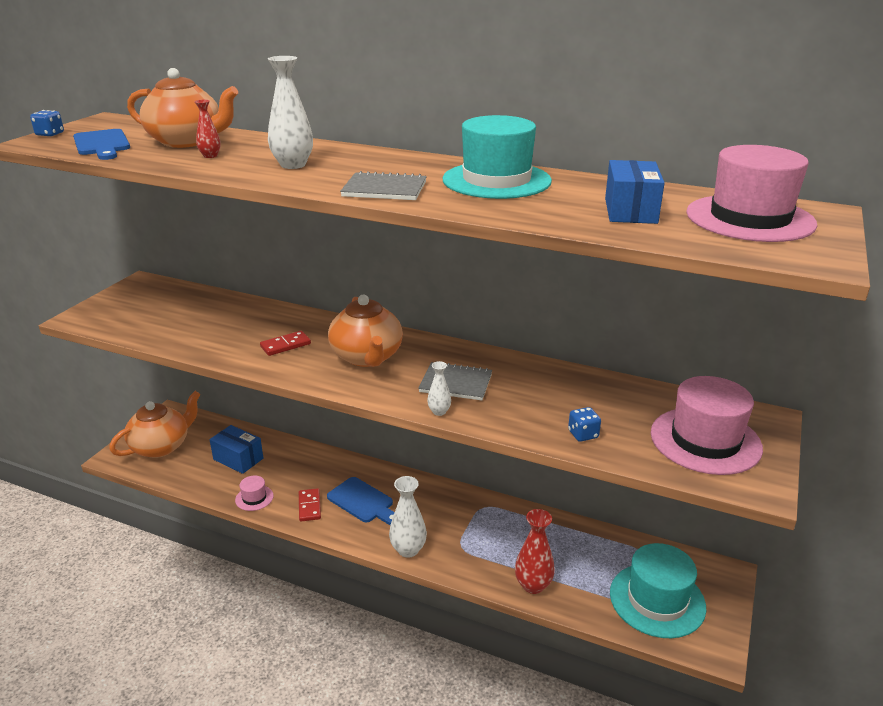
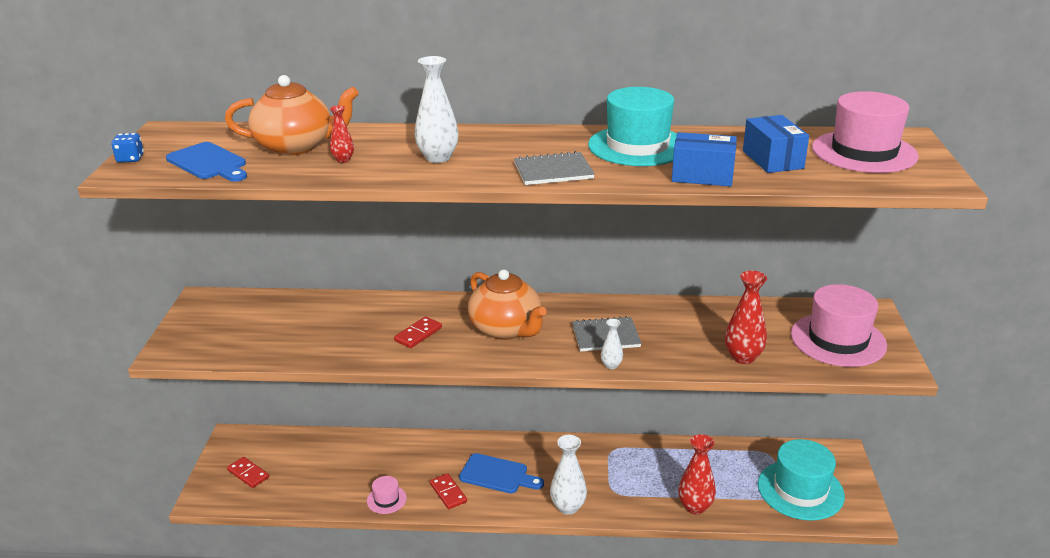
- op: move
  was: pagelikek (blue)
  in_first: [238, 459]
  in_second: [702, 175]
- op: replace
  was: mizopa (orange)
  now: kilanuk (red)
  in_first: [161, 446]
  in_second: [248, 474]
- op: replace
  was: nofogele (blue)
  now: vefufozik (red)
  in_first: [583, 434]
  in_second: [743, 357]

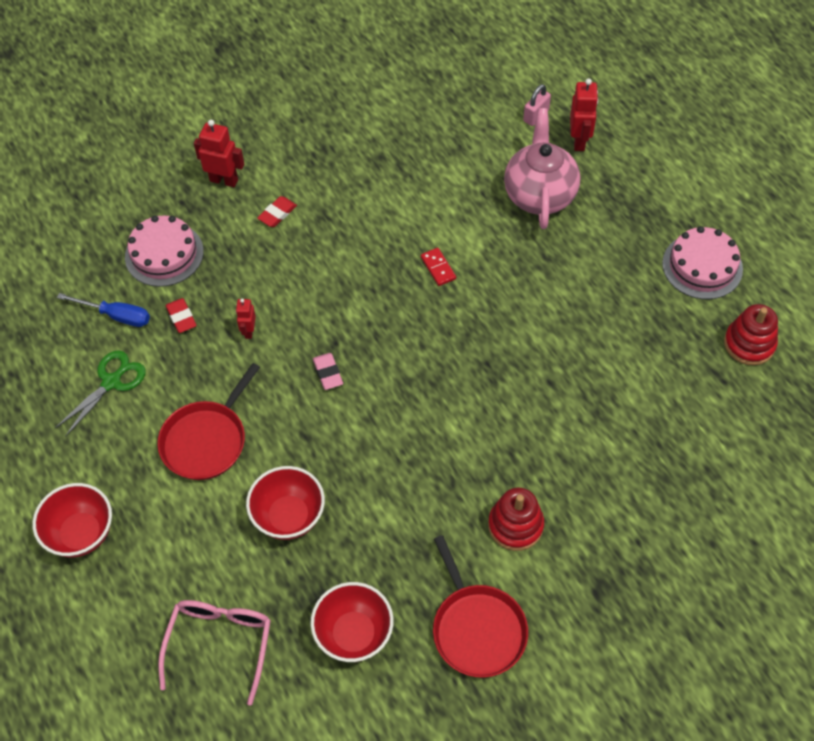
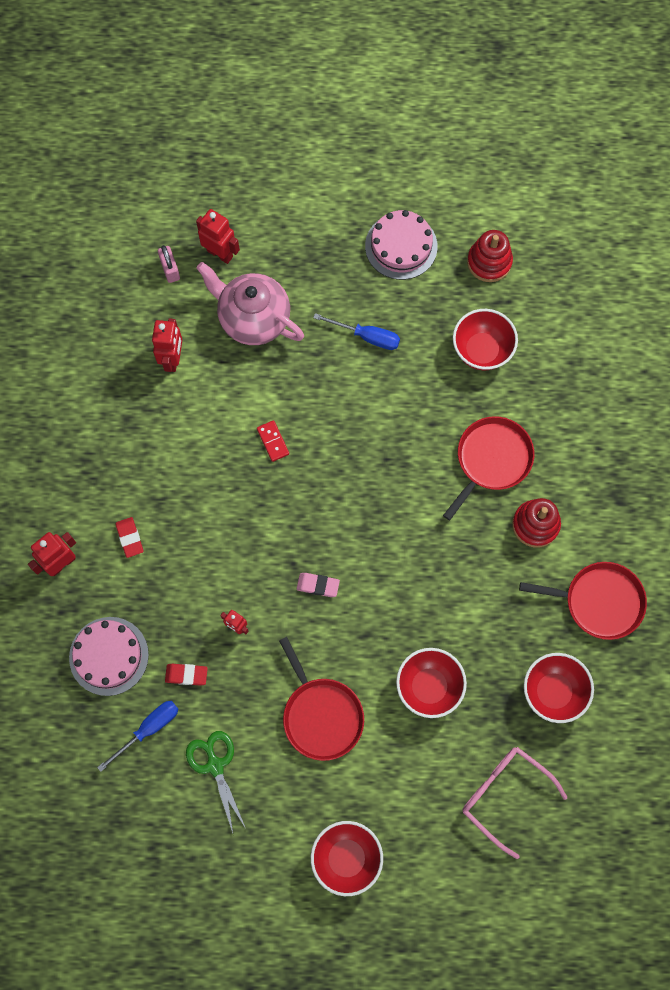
- op: insert
  now: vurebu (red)
  in_second: [173, 359]
- op: insert
  now: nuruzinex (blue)
  in_second: [367, 336]
- op: insert
  now: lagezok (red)
  in_second: [491, 460]
- op: insert
  now: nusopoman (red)
  in_second: [481, 350]
- op: rotate
  was: kilanuk (red)
  in_first: [438, 268]
  in_second: [273, 441]
  clockwise: 60

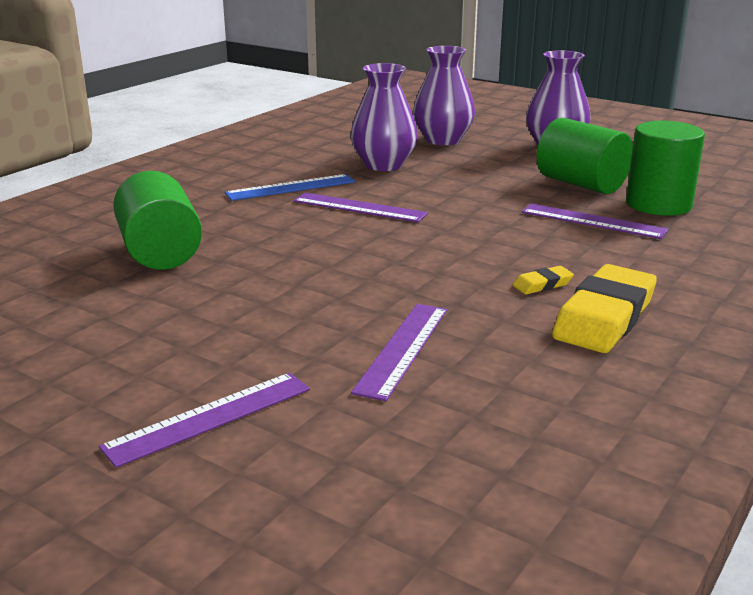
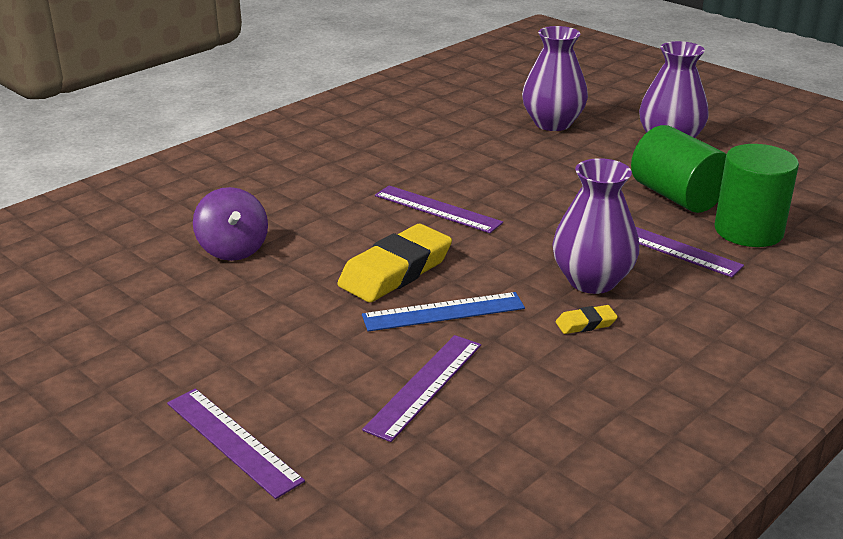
- op: move
  was: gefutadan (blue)
  in_first: [291, 188]
  in_second: [443, 312]
- op: move
  was: vefufozik (purple)
  in_first: [384, 165]
  in_second: [592, 281]
- op: move
  was: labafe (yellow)
  in_first: [604, 317]
  in_second: [395, 271]
- op: replace
  was: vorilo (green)
  now: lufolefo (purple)
  in_first: [160, 252]
  in_second: [233, 249]
- op: rotate
  was: gefutadan (purple)
  in_first: [210, 418]
  in_second: [232, 441]
  clockwise: 75

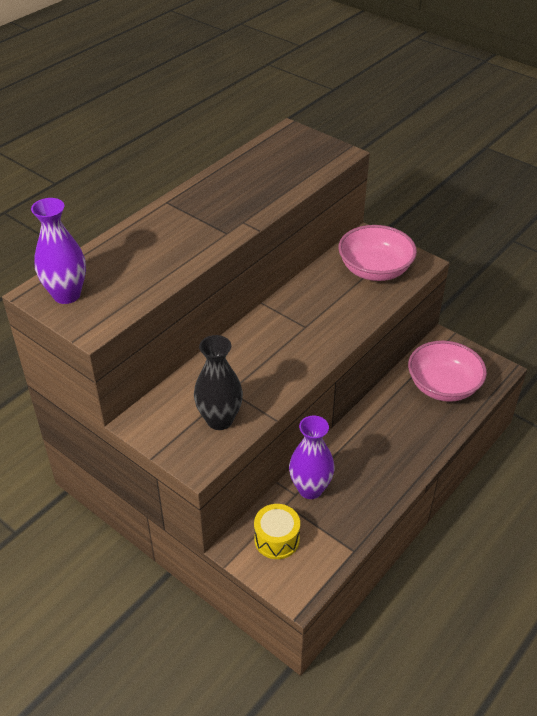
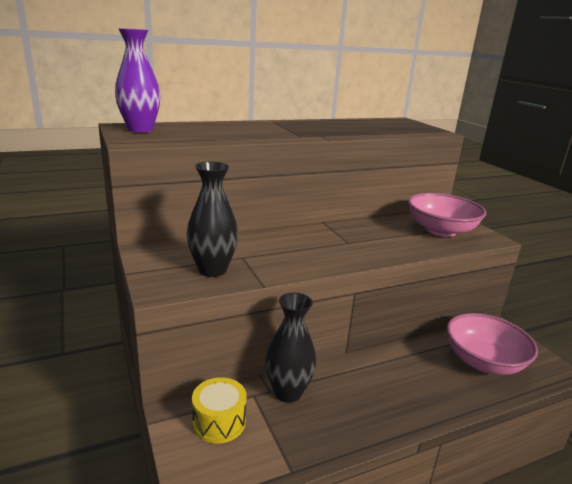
- op: recolor
  was: vefufozik (purple)
  now: vefufozik (black)
  in_first: [310, 489]
  in_second: [288, 392]

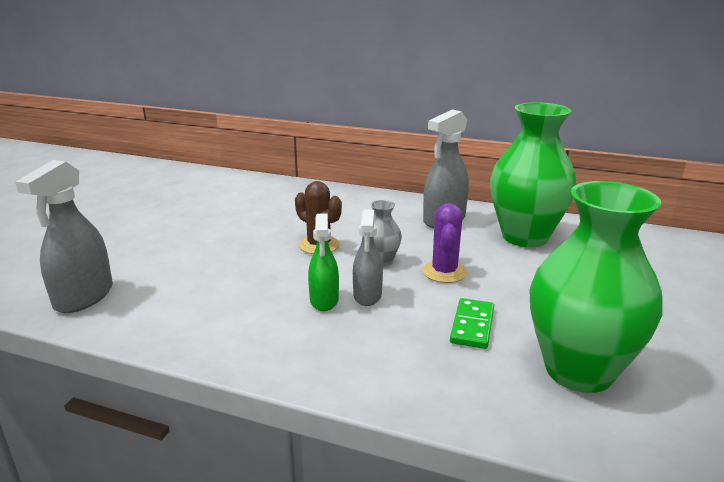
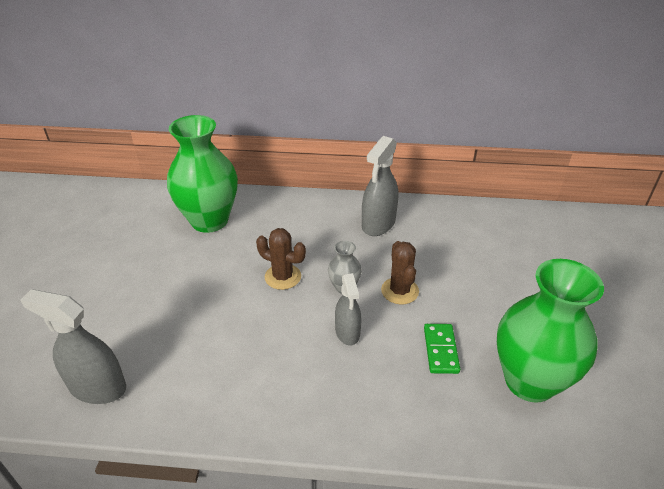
- op: delete
  was: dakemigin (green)
  in_first: [324, 300]
- op: move
  was: vefufozik (green)
  in_first: [525, 237]
  in_second: [209, 220]
- op: recolor
  was: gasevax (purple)
  now: gasevax (brown)
  in_first: [444, 272]
  in_second: [400, 291]
- op: rotate
  was: dakemigin (grey)
  in_first: [84, 297]
  in_second: [97, 387]
  clockwise: 105

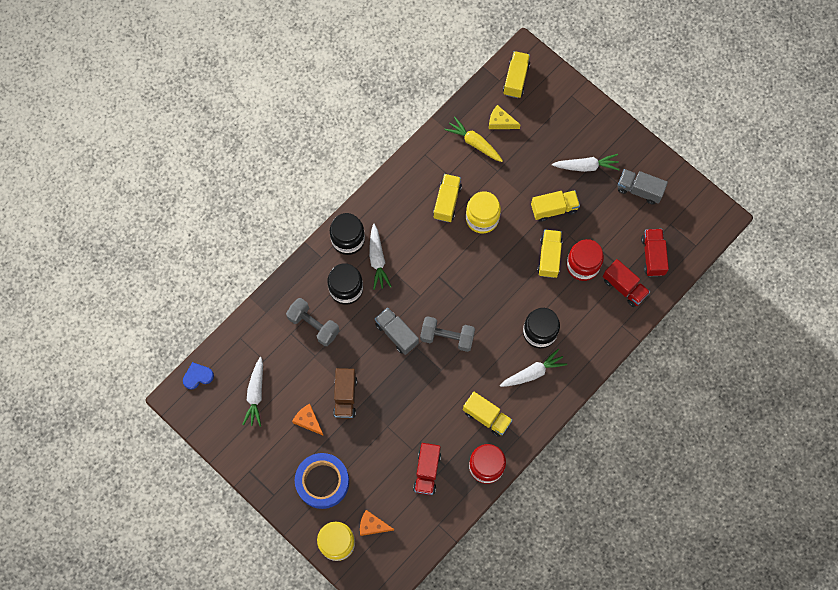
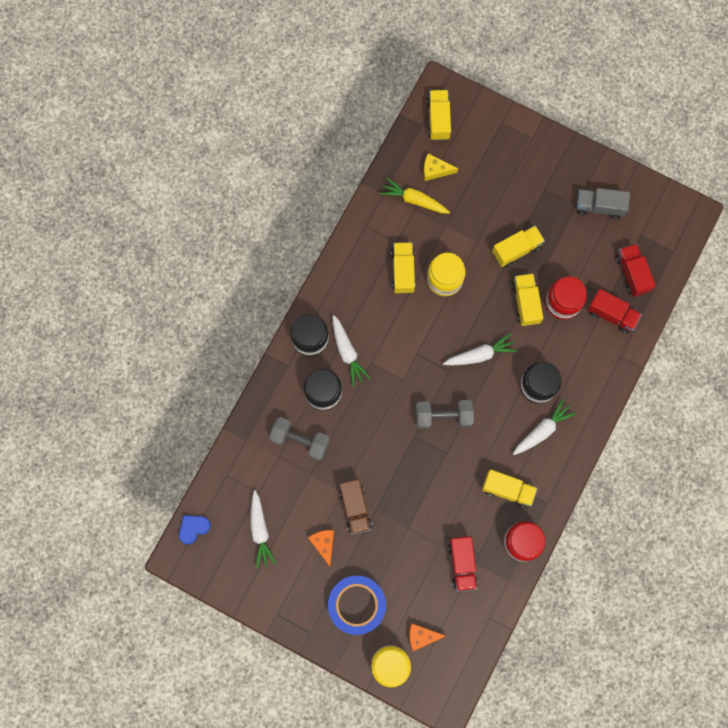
- op: delete
  was: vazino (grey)
  in_first: [396, 334]
- op: move
  was: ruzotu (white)
  in_first: [586, 166]
  in_second: [480, 355]
- op: rotate
  was: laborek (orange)
  in_first: [308, 421]
  in_second: [324, 544]
  clockwise: 45

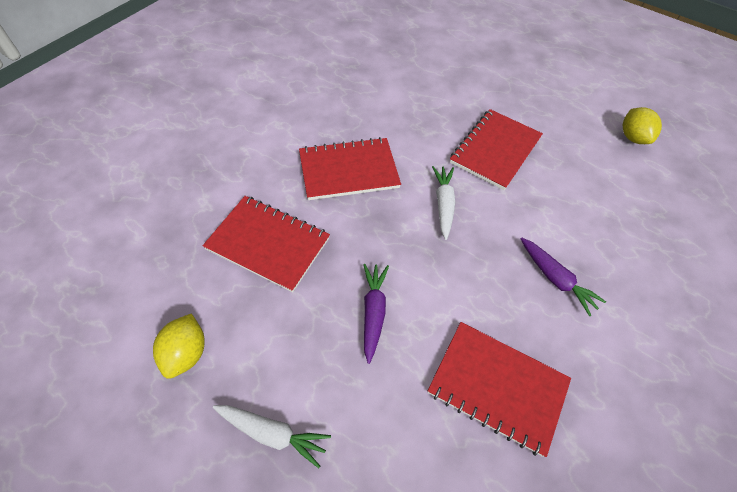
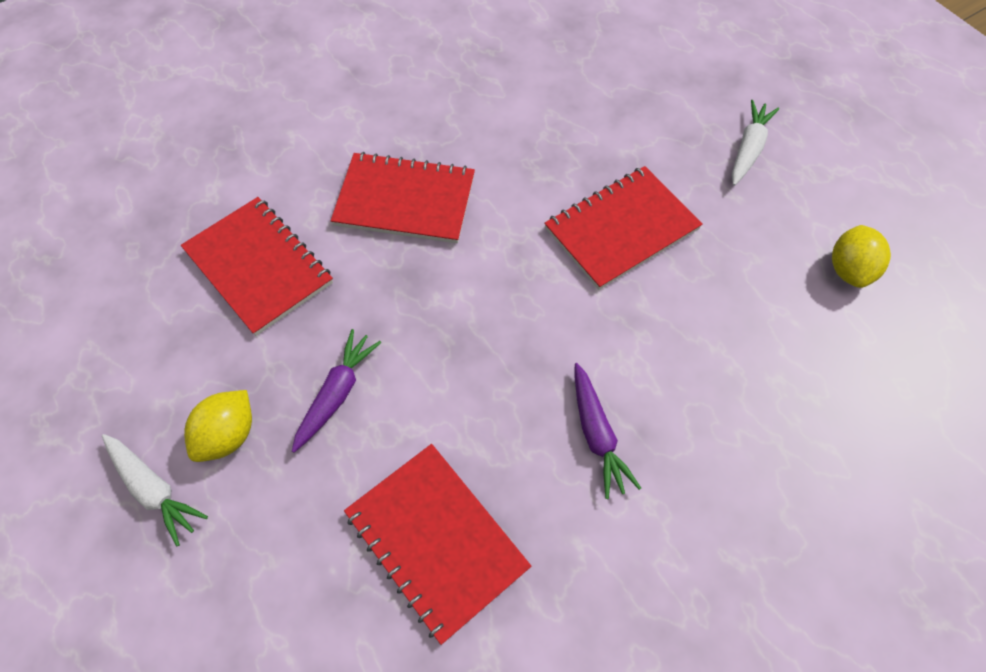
- op: move
  was: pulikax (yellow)
  in_first: [186, 353]
  in_second: [228, 435]
- op: move
  was: ruzotu (white)
  in_first: [443, 204]
  in_second: [748, 148]

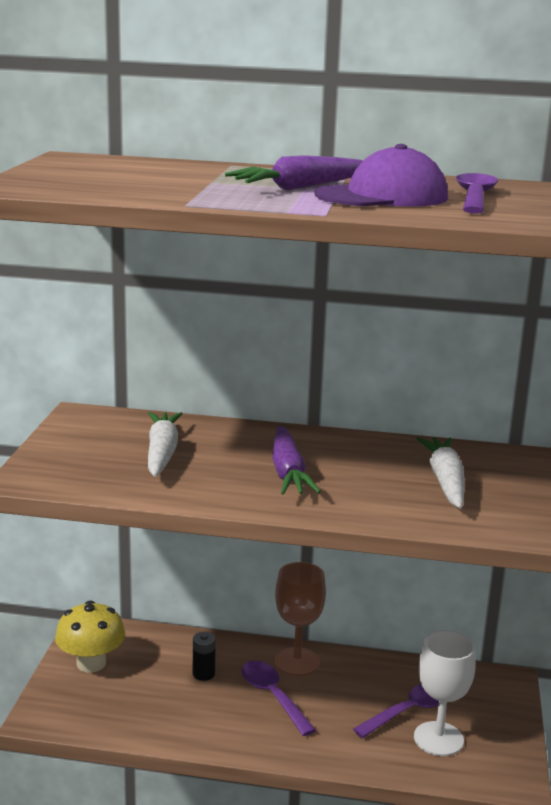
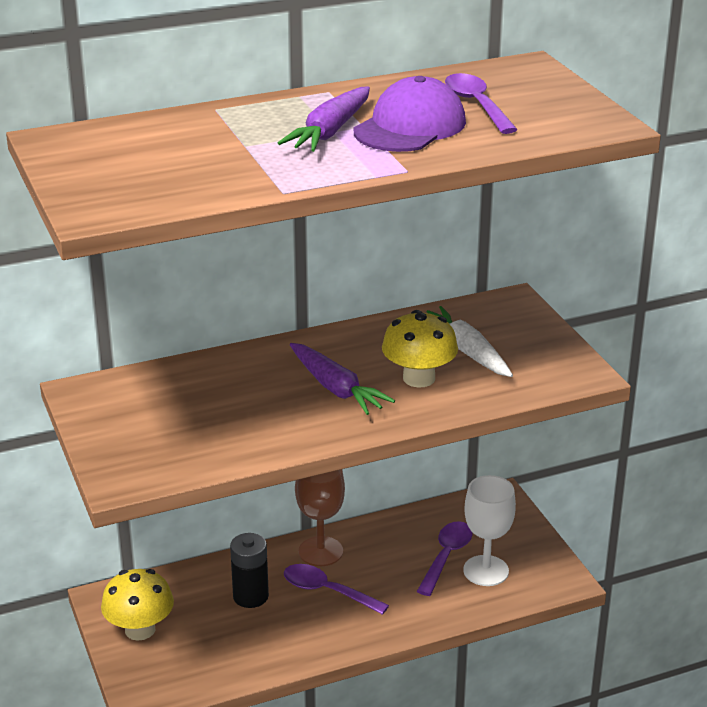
- op: delete
  was: ruzotu (white)
  in_first: [162, 453]
- op: insert
  now: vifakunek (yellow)
  in_second: [419, 378]
- op: resize
  was: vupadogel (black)
  in_first: [203, 674]
  in_second: [250, 596]
  ratio: 1.57

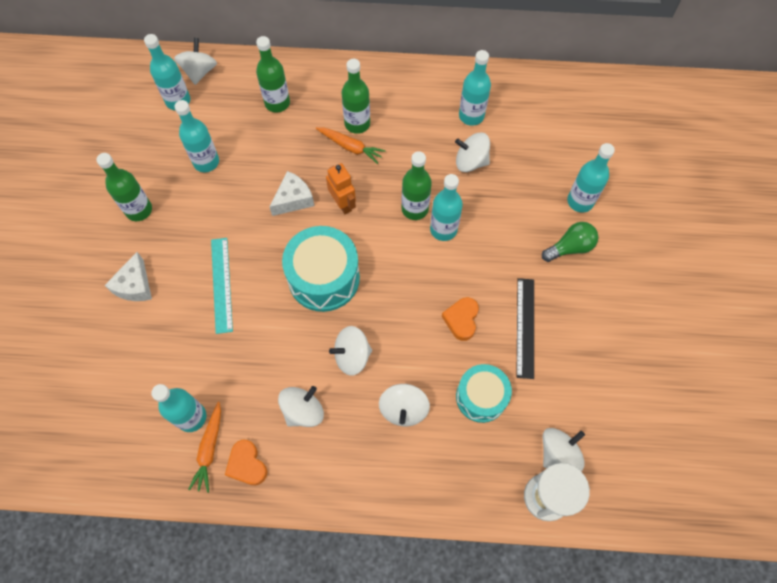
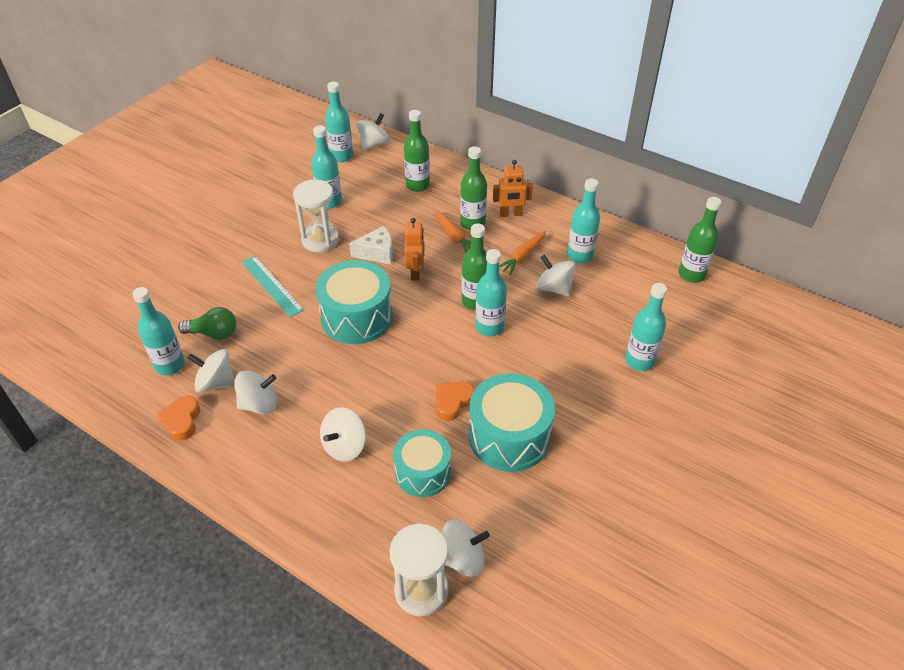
- op: delete
  was: laborek (white)
  in_first: [135, 285]
- op: insert
  now: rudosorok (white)
  in_second: [320, 240]
- op: insert
  now: vurebu (orange)
  in_second: [510, 214]
- op: move
  was: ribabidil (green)
  in_first: [139, 210]
  in_second: [691, 274]
- op: move
  was: ruzotu (orange)
  in_first: [209, 449]
  in_second: [522, 257]
- op: move
  was: lufolefo (white)
  in_first: [352, 356]
  in_second: [216, 383]
- op: move
  was: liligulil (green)
  in_first: [570, 247]
  in_second: [214, 333]
- op: replace
  was: gefutadan (black)
  now: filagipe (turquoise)
  in_first: [525, 327]
  in_second: [509, 436]
- op: rotate
  was: gefutadan (turquoise)
  in_first: [221, 284]
  in_second: [271, 285]
  clockwise: -60

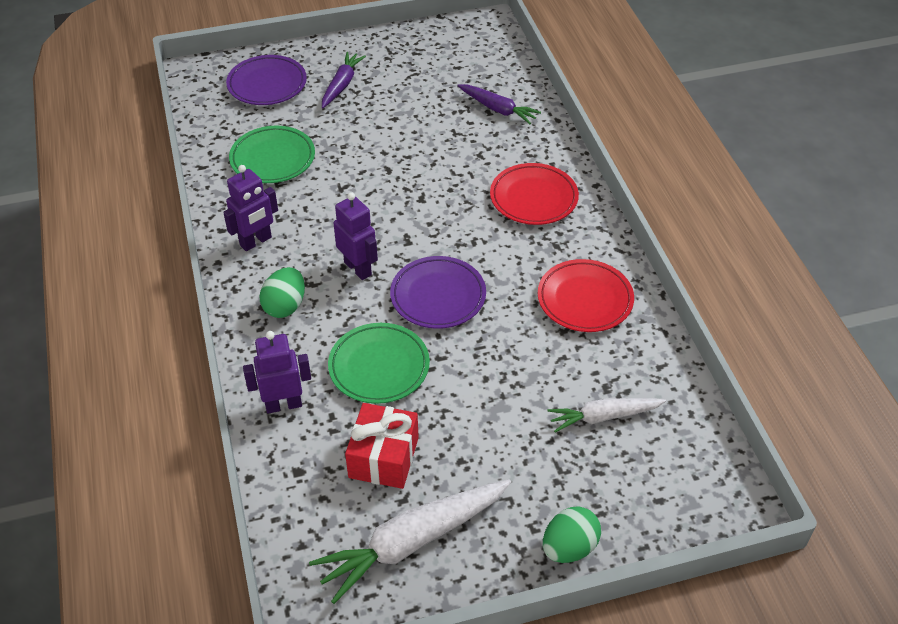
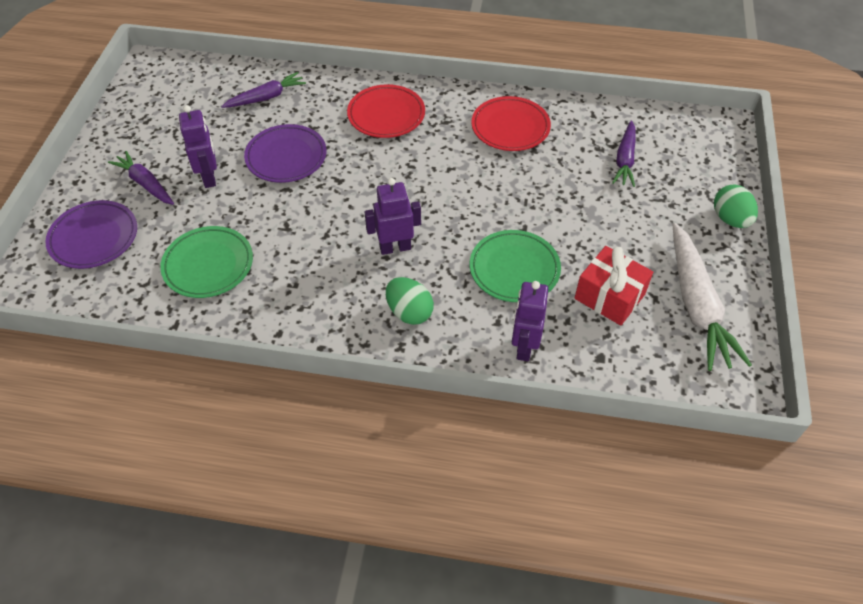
- op: move
  was: vurebu (purple)
  in_first: [256, 241]
  in_second: [209, 177]
- op: move
  was: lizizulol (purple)
  in_first: [438, 296]
  in_second: [286, 157]
- op: recolor
  was: ruzotu (white)
  now: ruzotu (purple)
  in_first: [603, 417]
  in_second: [625, 159]

